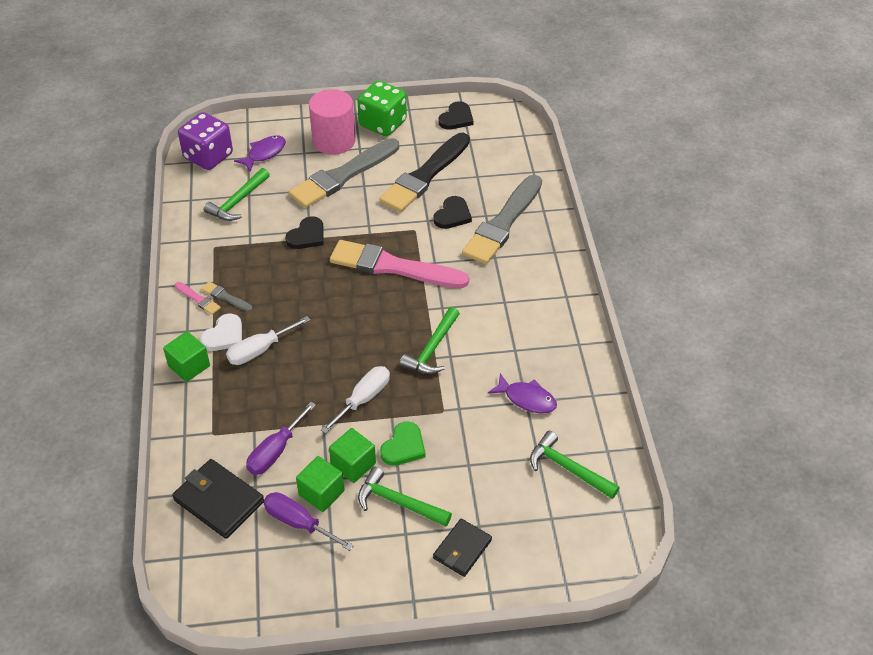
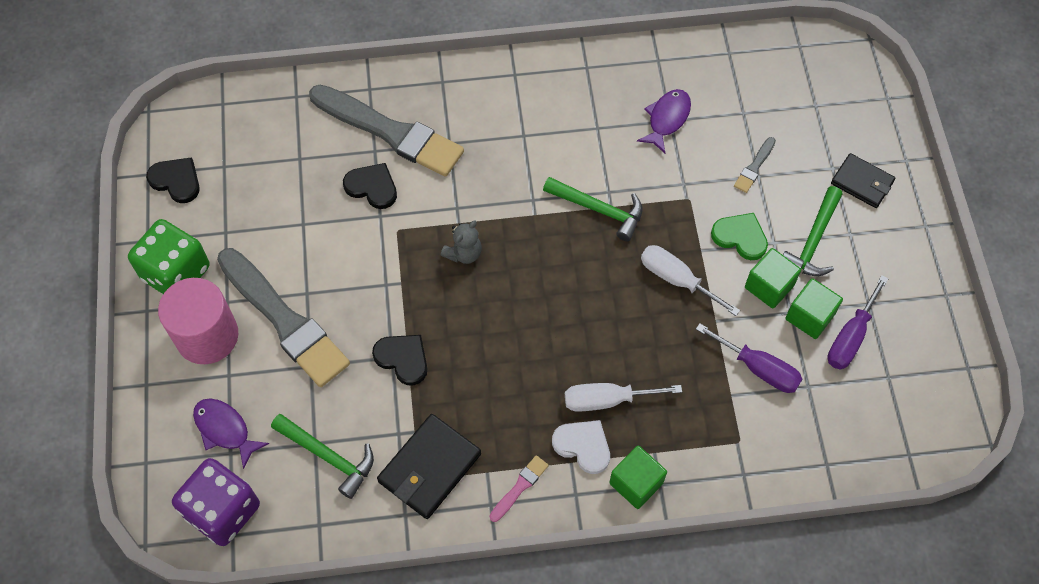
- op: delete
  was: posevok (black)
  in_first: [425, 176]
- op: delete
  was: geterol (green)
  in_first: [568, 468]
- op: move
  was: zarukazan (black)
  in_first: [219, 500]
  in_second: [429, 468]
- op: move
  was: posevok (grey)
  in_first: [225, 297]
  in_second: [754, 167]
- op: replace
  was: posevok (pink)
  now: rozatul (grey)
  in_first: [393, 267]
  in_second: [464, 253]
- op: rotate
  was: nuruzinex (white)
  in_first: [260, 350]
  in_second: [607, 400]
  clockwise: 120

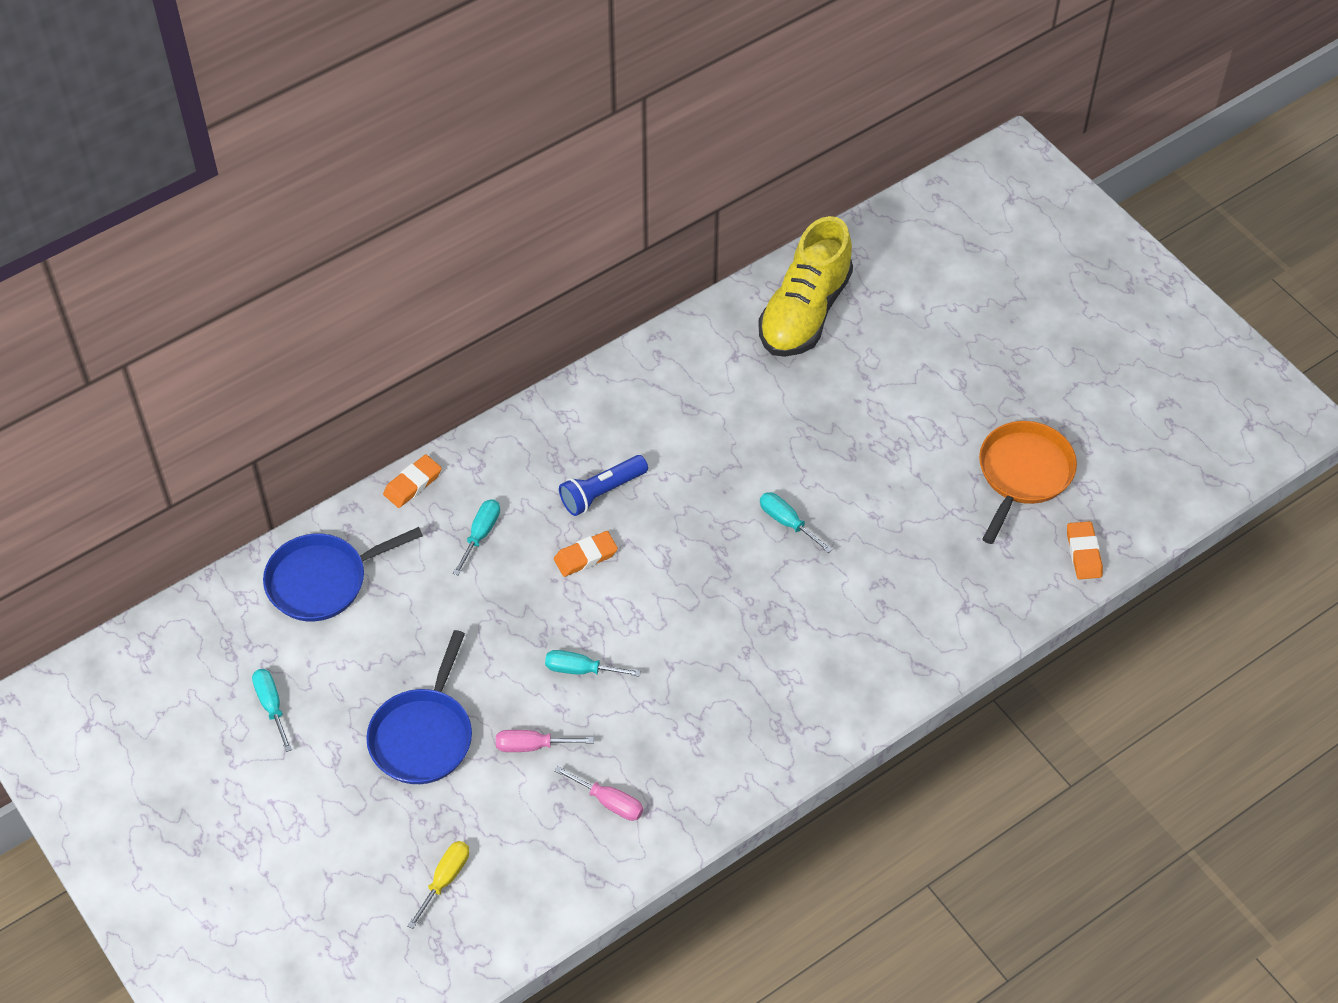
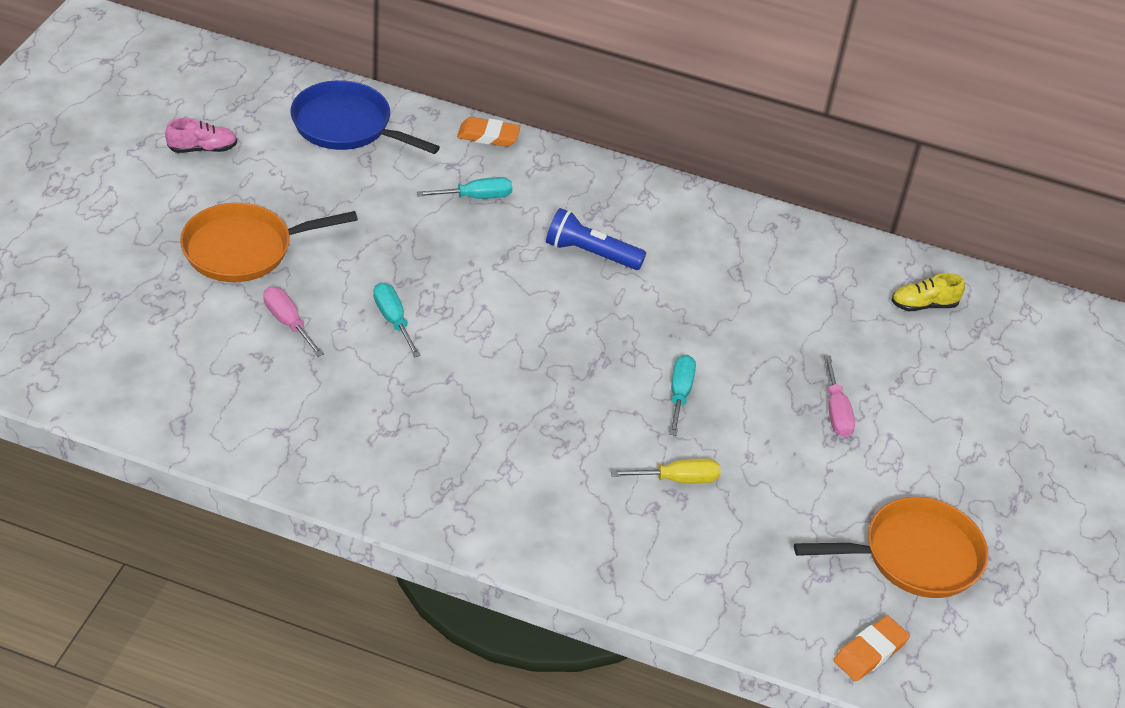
- op: delete
  was: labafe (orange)
  in_first: [585, 556]
- op: move
  was: nuruzinex (yellow)
  in_first: [445, 879]
  in_second: [678, 479]
- op: move
  was: nuruzinex (pink)
  in_first: [609, 802]
  in_second: [836, 411]
- op: replace
  was: nuruzinex (turquoise)
  now: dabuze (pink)
  in_first: [271, 705]
  in_second: [202, 149]
- op: recolor
  was: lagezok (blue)
  now: lagezok (orange)
  in_first: [423, 735]
  in_second: [244, 249]
- op: resize
  was: dabuze (yellow)
  in_first: [804, 312]
  in_second: [924, 305]
  ratio: 0.42

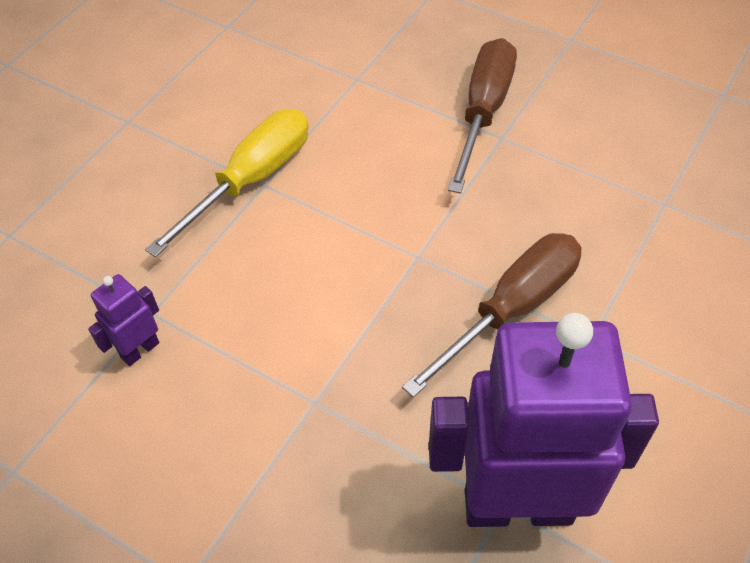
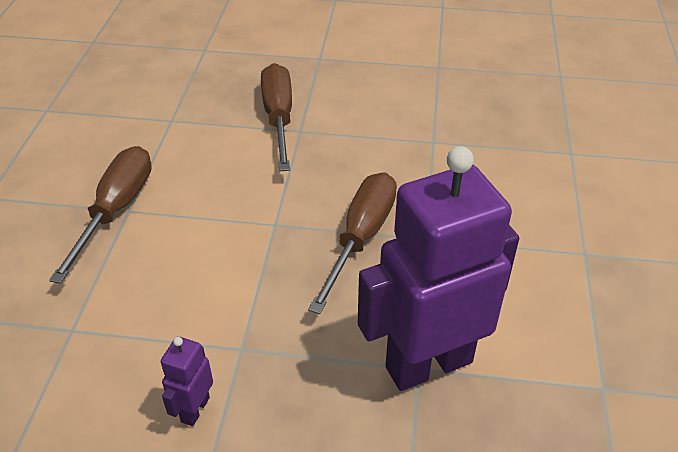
- op: move
  was: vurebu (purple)
  in_first: [140, 350]
  in_second: [195, 409]
- op: recolor
  was: nuruzinex (yellow)
  now: nuruzinex (brown)
  in_first: [251, 180]
  in_second: [116, 210]

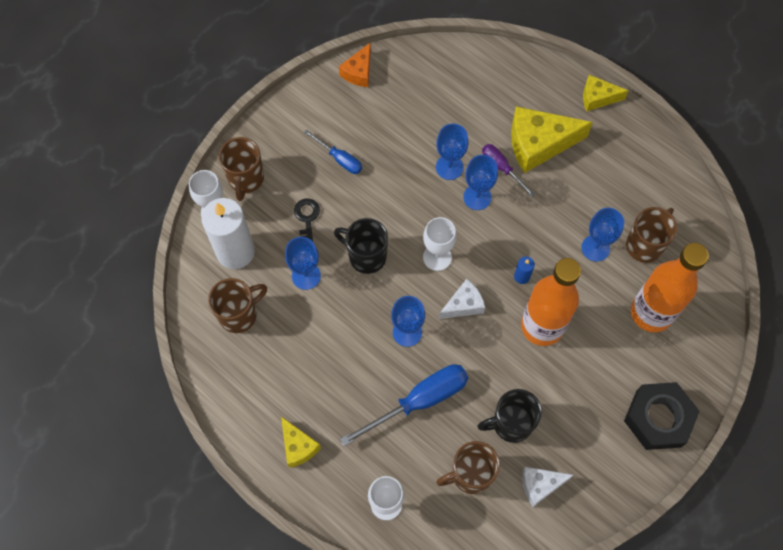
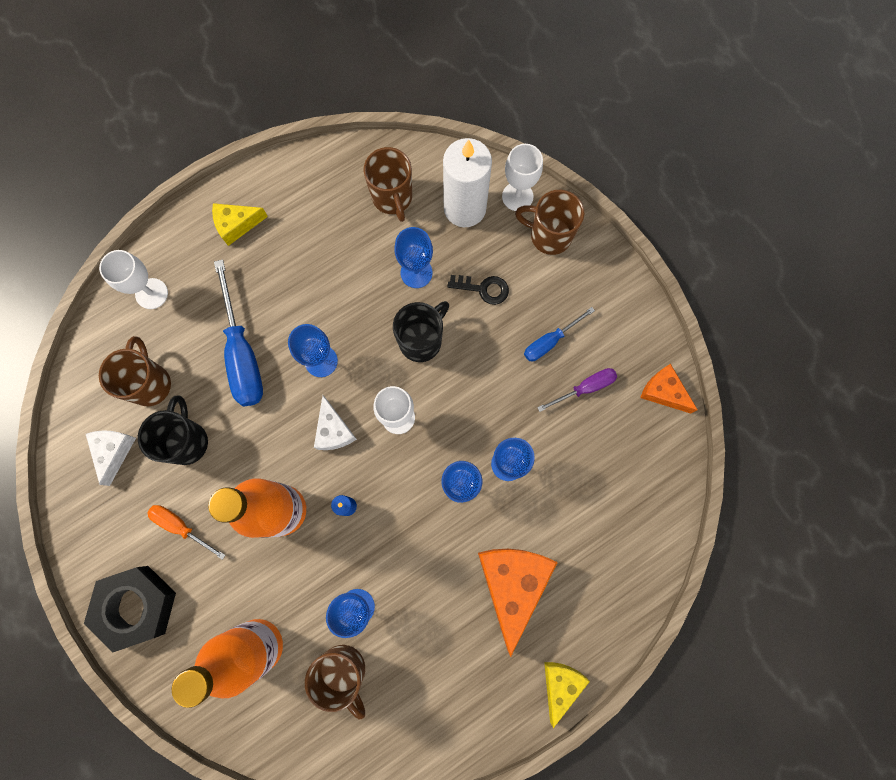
- op: insert
  now: nuruzinex (orange)
  in_second: [181, 527]
- op: move
  was: nuruzinex (purple)
  in_first: [502, 168]
  in_second: [585, 388]
- op: recolor
  was: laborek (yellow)
  now: laborek (orange)
  in_first: [539, 144]
  in_second: [512, 583]

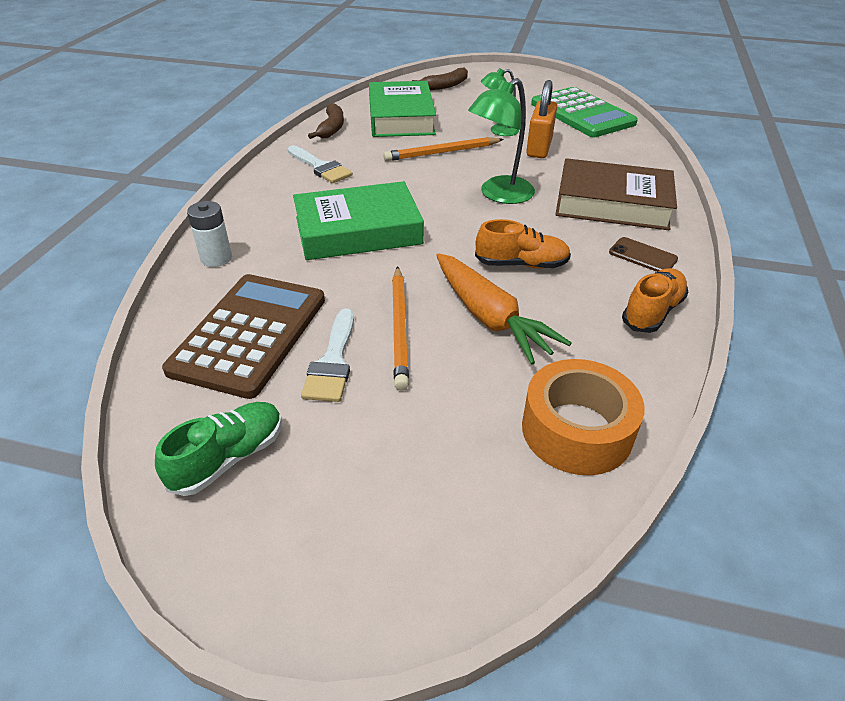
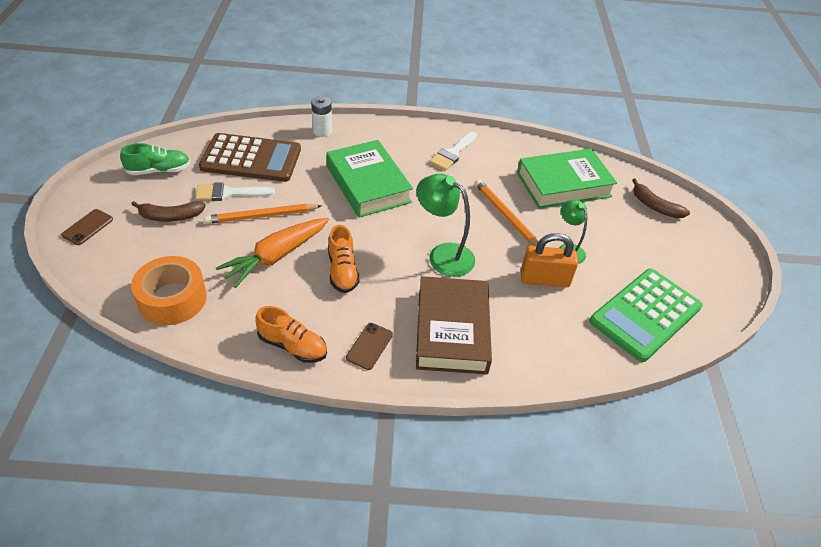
- op: insert
  now: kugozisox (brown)
  in_second: [87, 227]
- op: move
  was: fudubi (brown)
  in_first: [331, 128]
  in_second: [170, 216]
- op: rotate
  was: dabuze (green)
  in_first: [229, 458]
  in_second: [159, 170]
  clockwise: -45

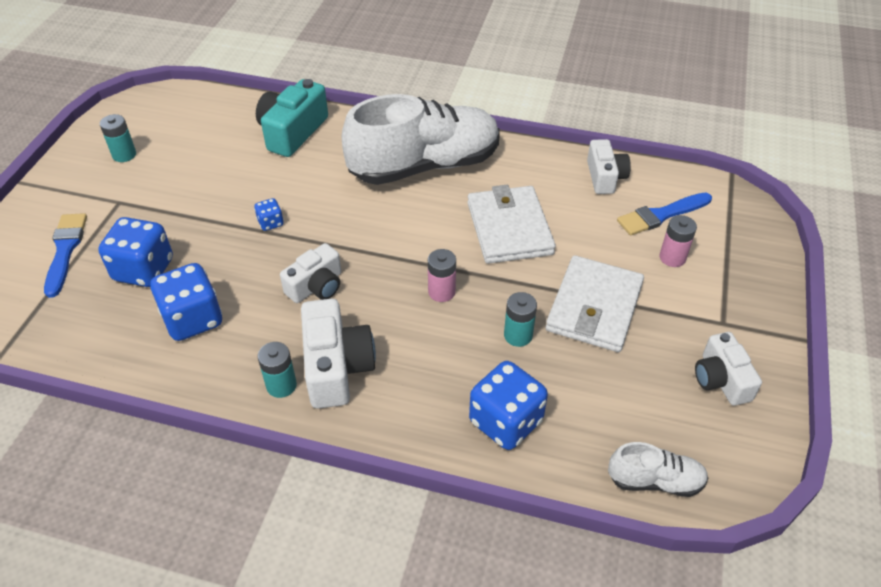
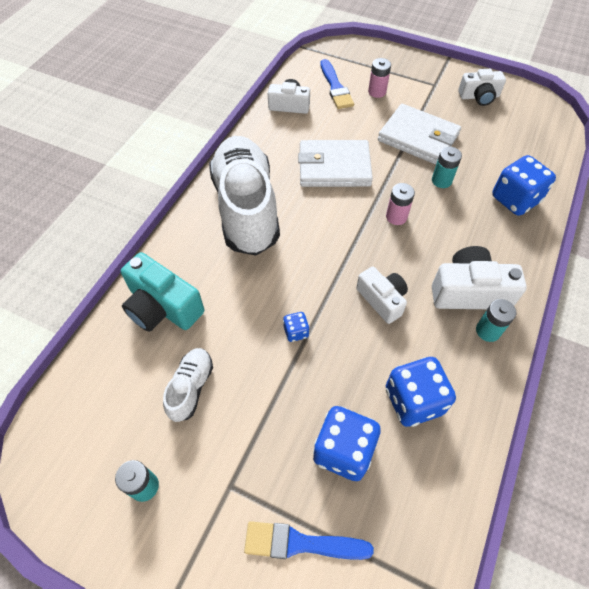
- op: move
  was: dabuze (white)
  in_first: [655, 481]
  in_second: [191, 388]

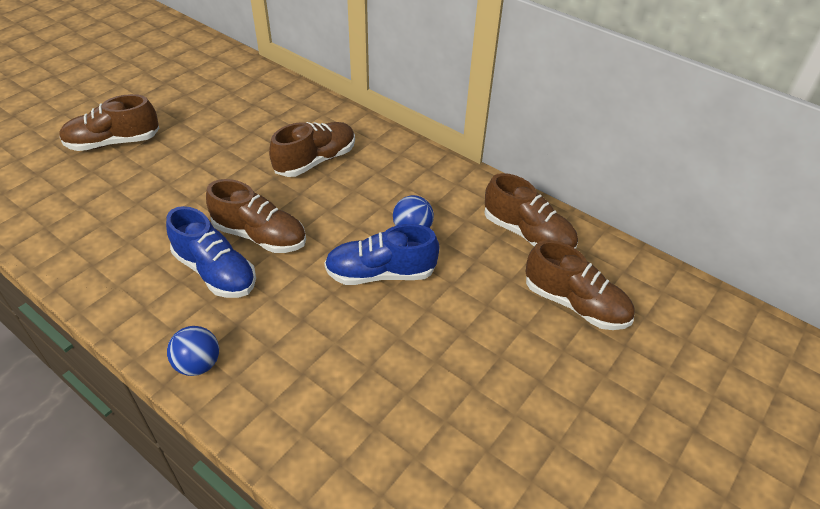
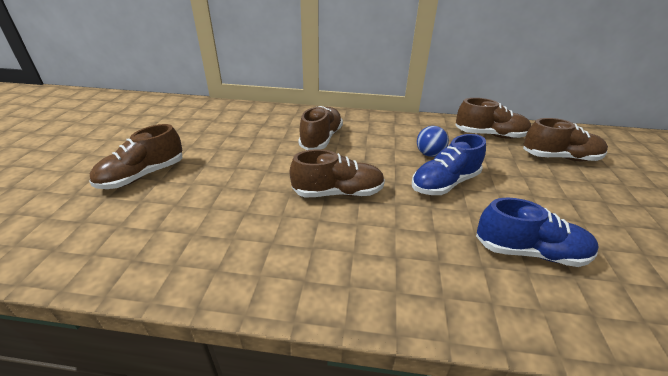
- op: delete
  was: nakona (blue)
  in_first: [198, 364]
- op: move
  was: dabuze (blue)
  in_first: [215, 272]
  in_second: [529, 252]

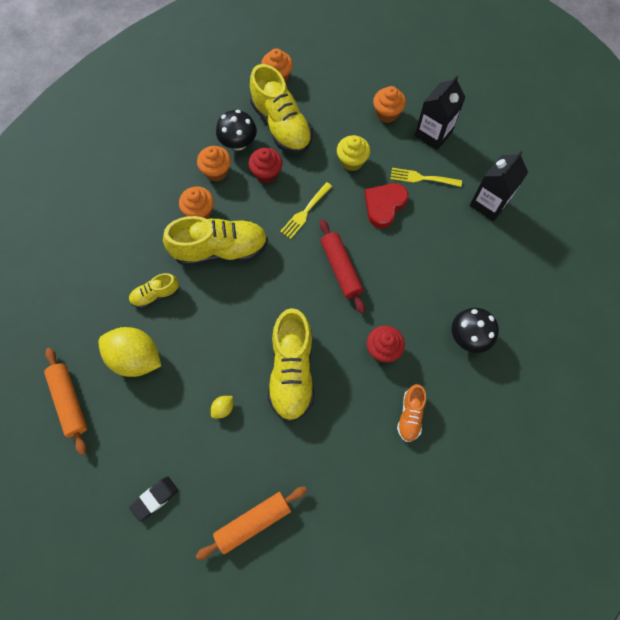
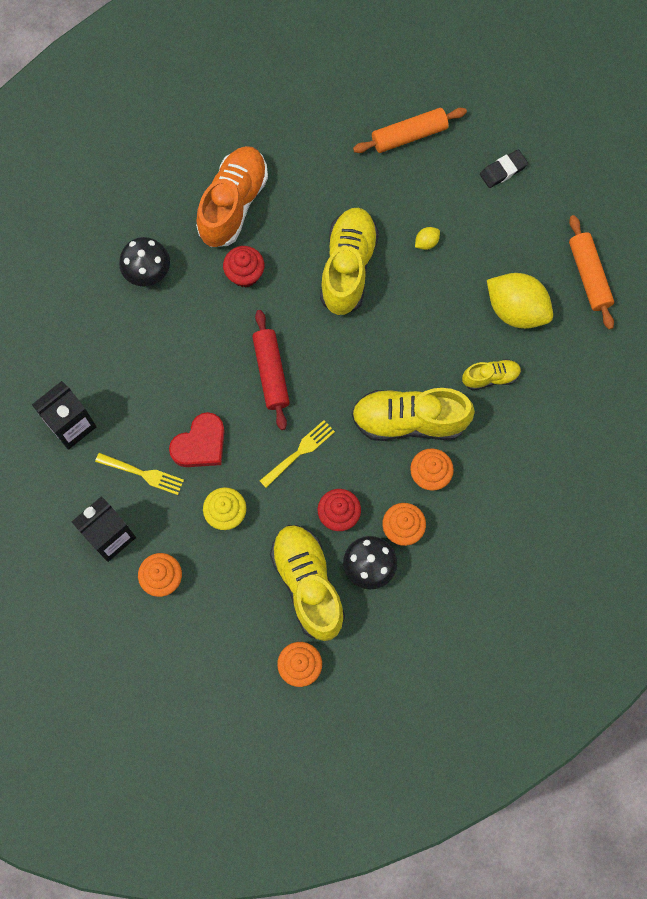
- op: resize
  was: dabuze (orange)
  in_first: [410, 415]
  in_second: [233, 204]
  ratio: 1.94

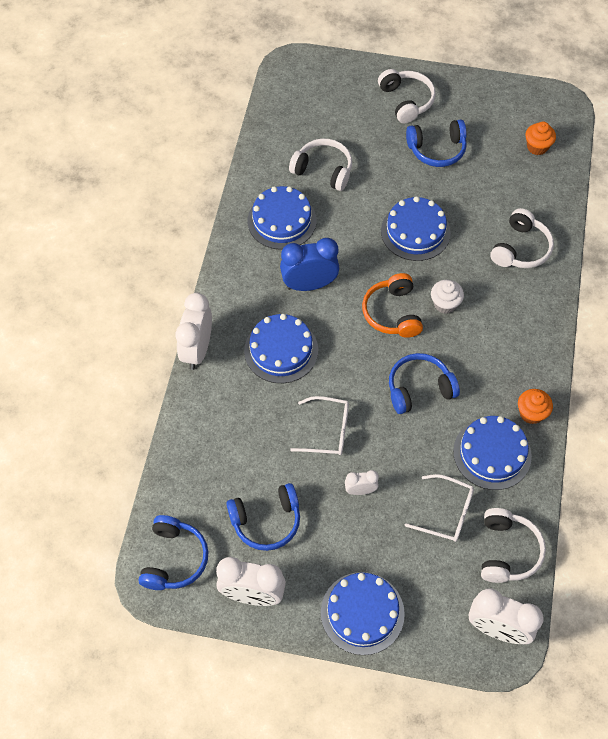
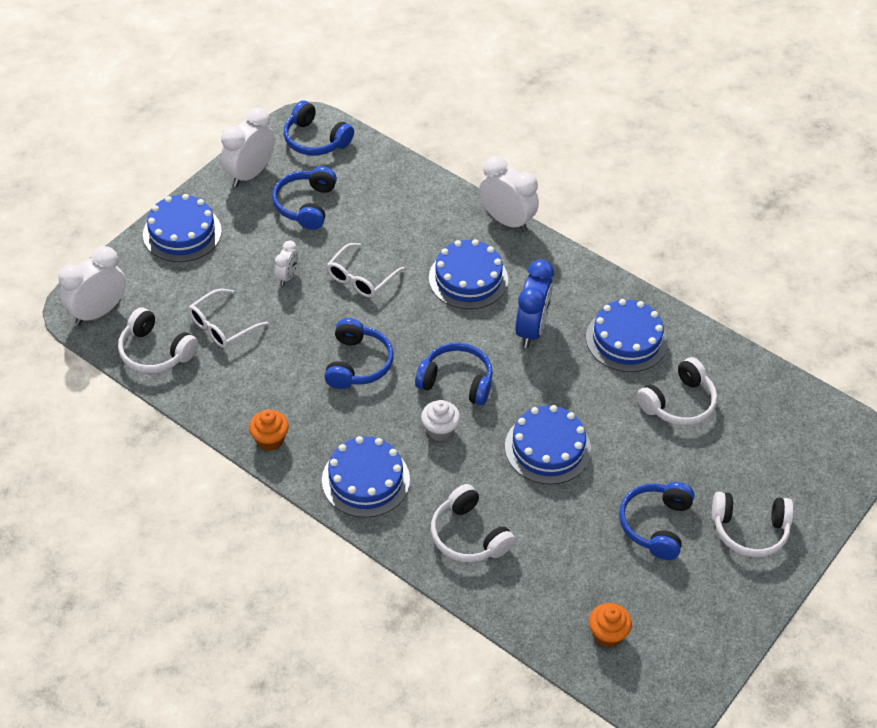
- op: move
  was: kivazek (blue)
  in_first: [492, 453]
  in_second: [365, 480]
- op: recolor
  was: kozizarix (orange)
  now: kozizarix (blue)
  in_first: [392, 313]
  in_second: [456, 381]

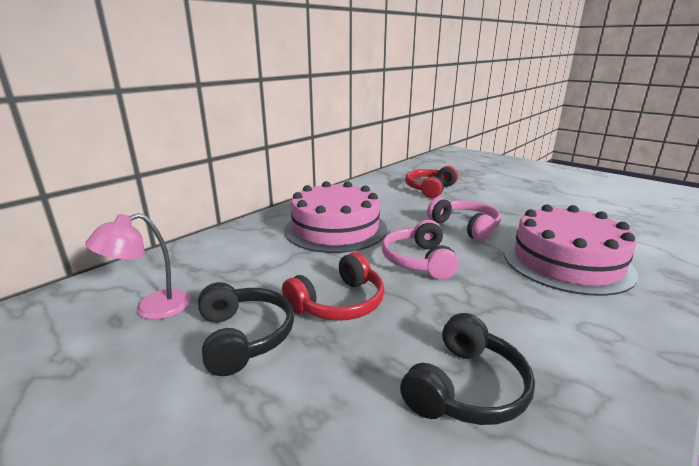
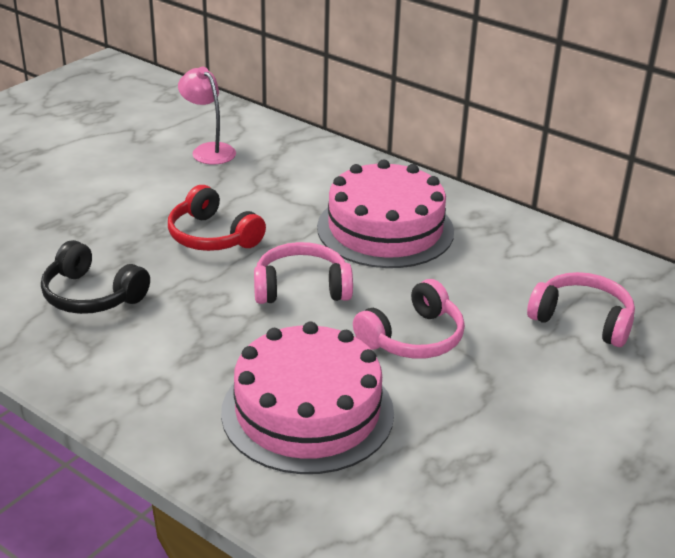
- op: delete
  was: kozizarix (black)
  in_first: [244, 336]
- op: recolor
  was: kozizarix (red)
  now: kozizarix (pink)
  in_first: [430, 189]
  in_second: [582, 320]

